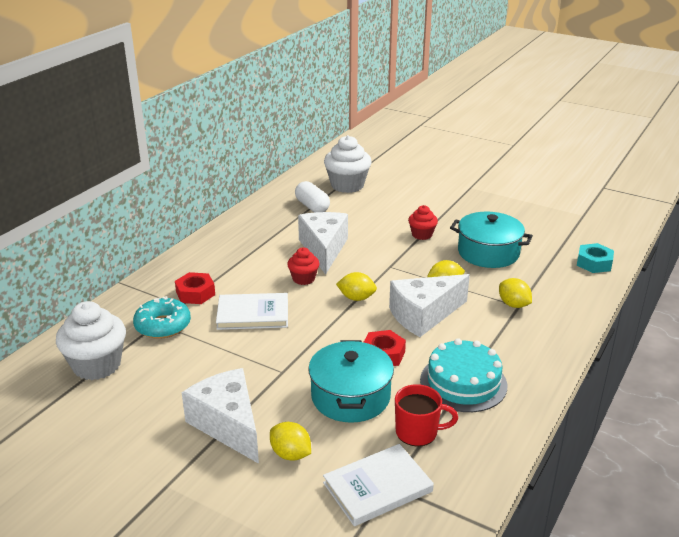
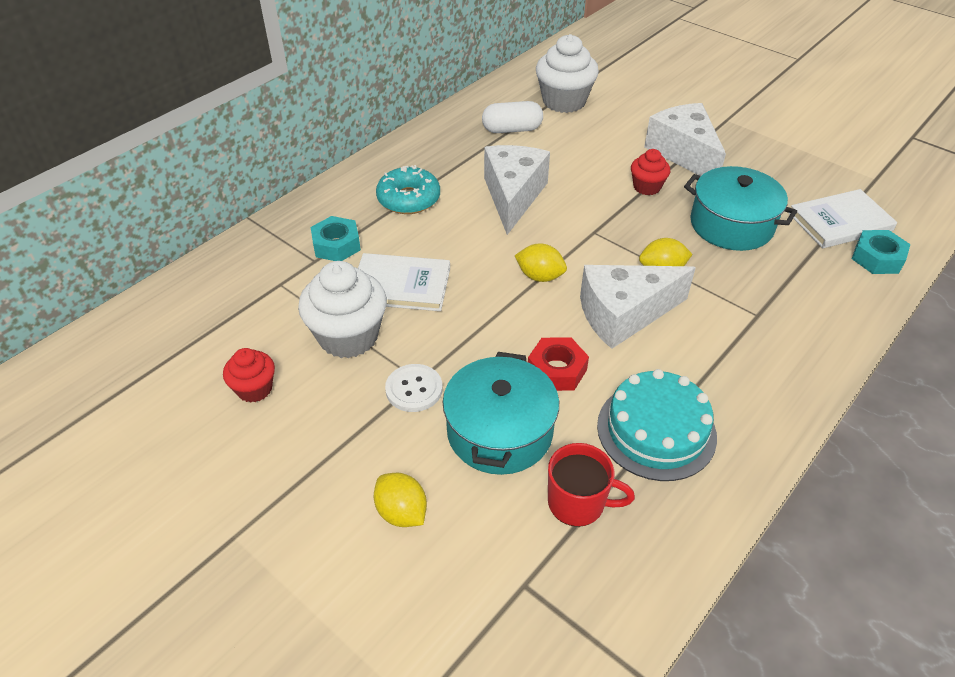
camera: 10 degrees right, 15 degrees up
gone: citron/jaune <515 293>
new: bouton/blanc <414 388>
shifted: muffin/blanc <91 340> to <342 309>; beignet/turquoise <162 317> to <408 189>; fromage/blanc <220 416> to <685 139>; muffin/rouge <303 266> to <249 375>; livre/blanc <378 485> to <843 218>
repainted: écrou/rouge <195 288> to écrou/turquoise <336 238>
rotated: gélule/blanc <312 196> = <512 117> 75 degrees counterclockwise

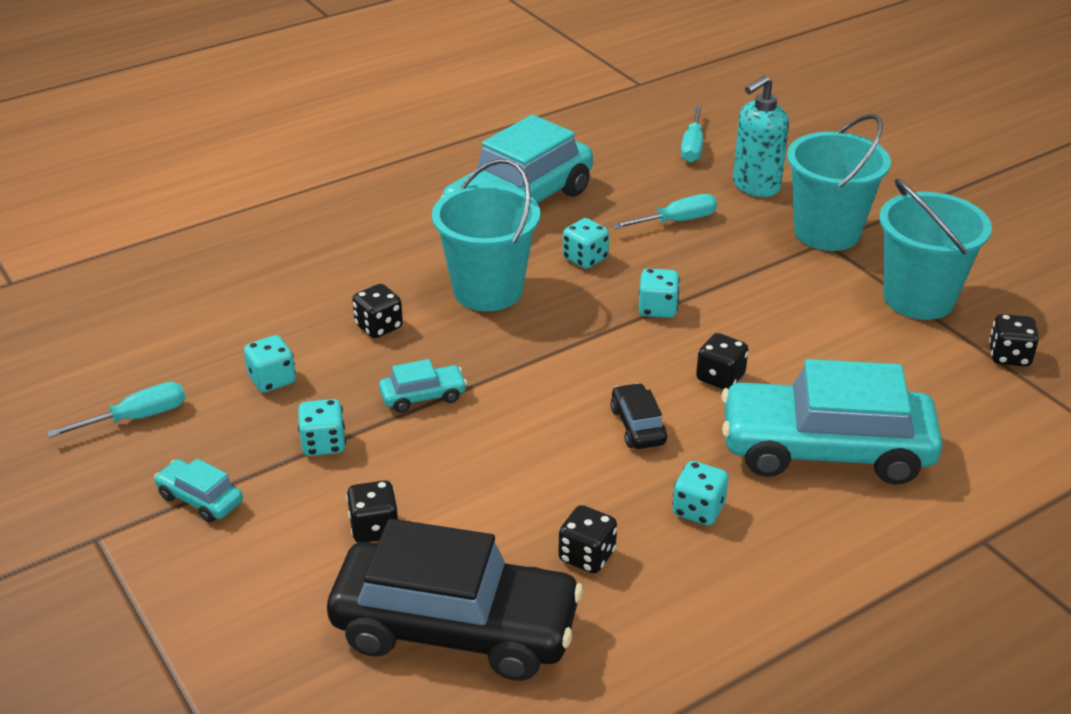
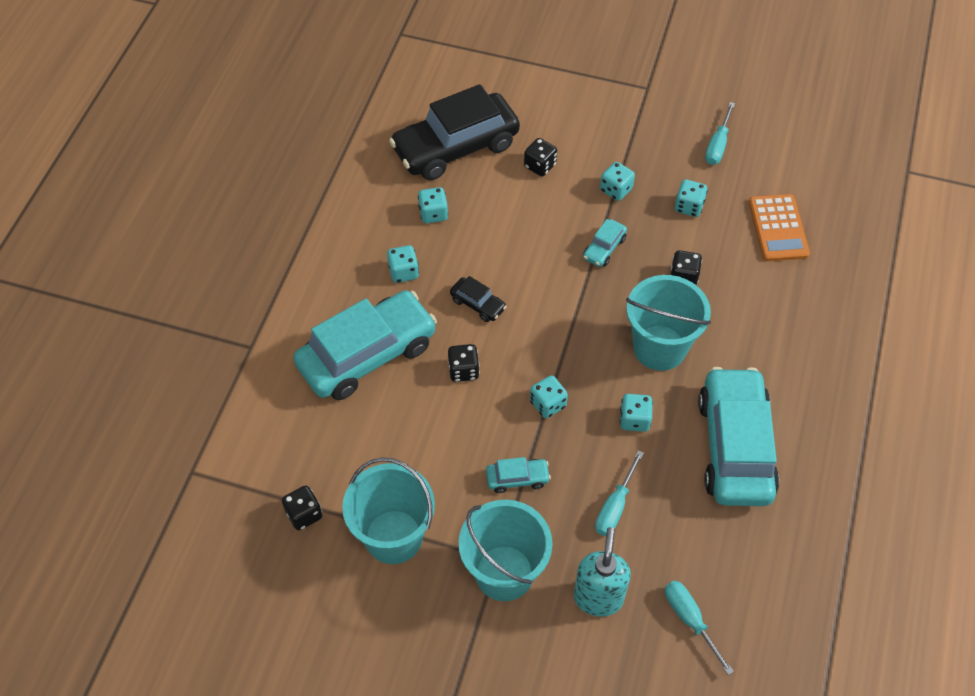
camera: 140 degrees right, 20 degrees up
new: calculatrice/orange <779 227>
shifted: voiture/turquoise <198 491> to <518 475>
repainted: dé/noir <587 539> to dé/turquoise <433 205>

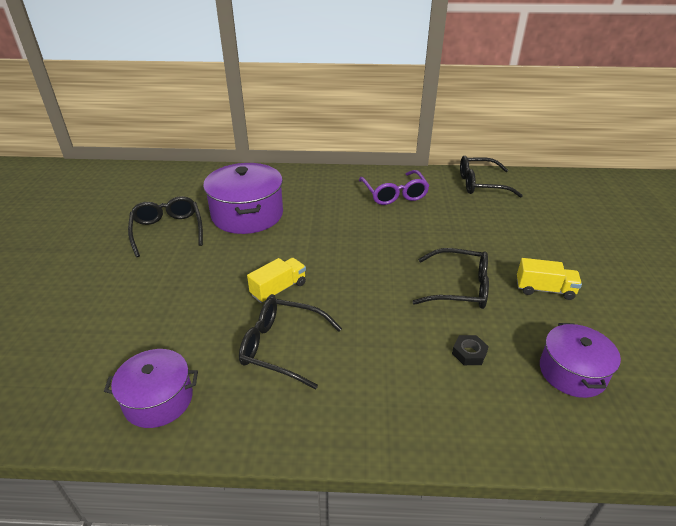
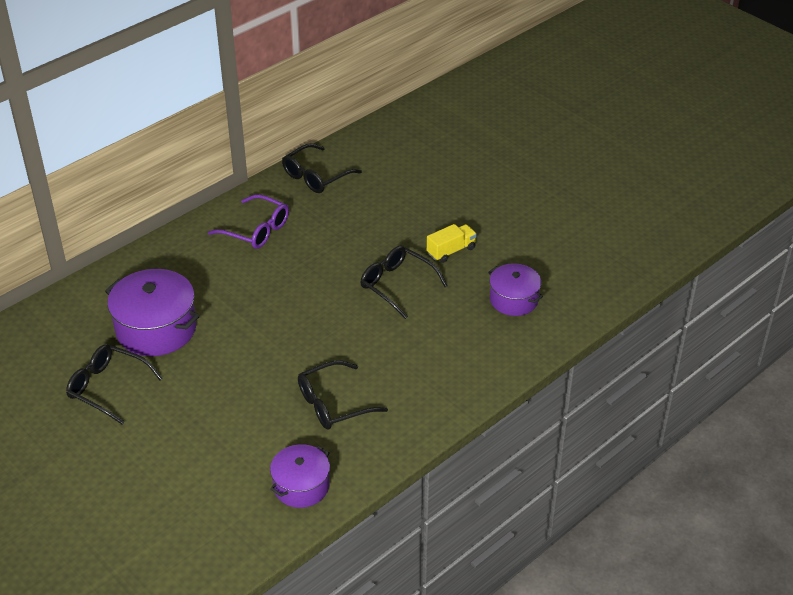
camera: 45 degrees left, 5 degrees up
gone: camion/jaune <276 280>; écrou/noir <470 350>
rotated: lunettes/noir <450 278> = <404 282> 105 degrees counterclockwise

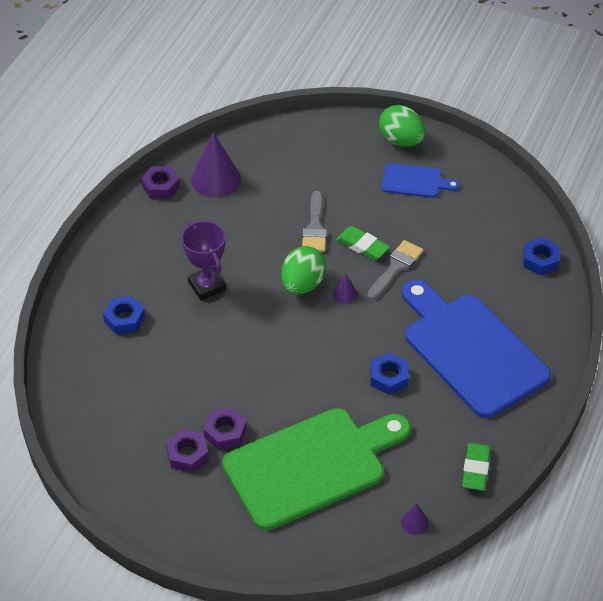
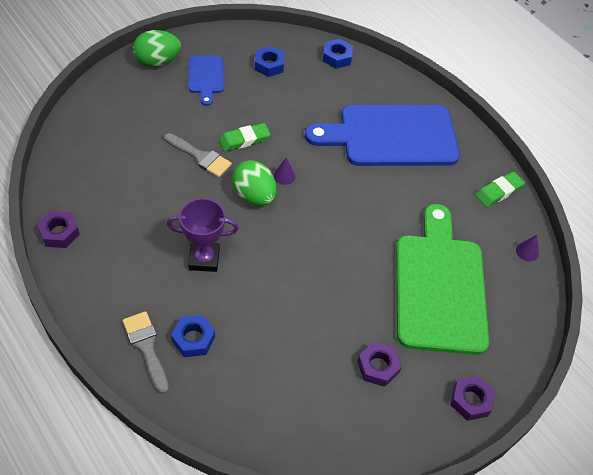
camera: 65 degrees left, 5 degrees up
gone: cône/violet <216 164>
shifted: écrou/violet <225 428> to <472 398>; pinceau/gris <395 270> to <146 352>; écrou/bleu <389 374> to <270 61>
rotated: planche à découper/bleu <420 180> = <206 81> 135 degrees clockwise; gomme/vert <476 467> = <500 189> 75 degrees counterclockwise

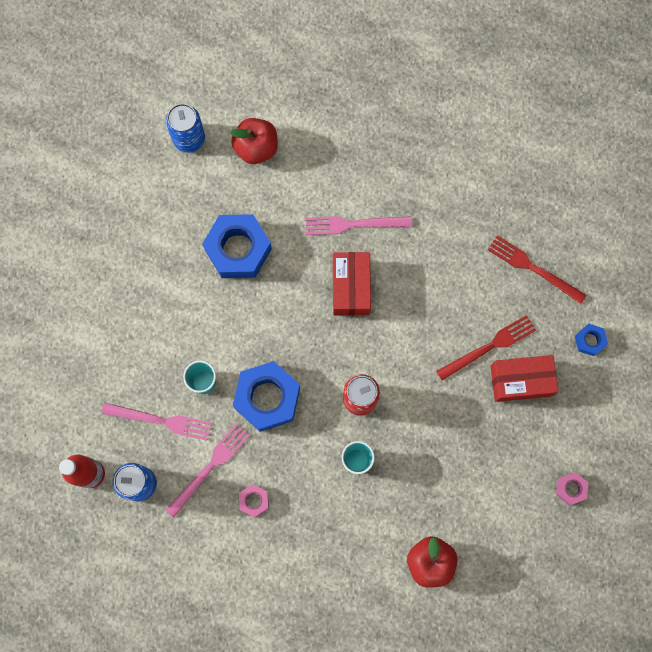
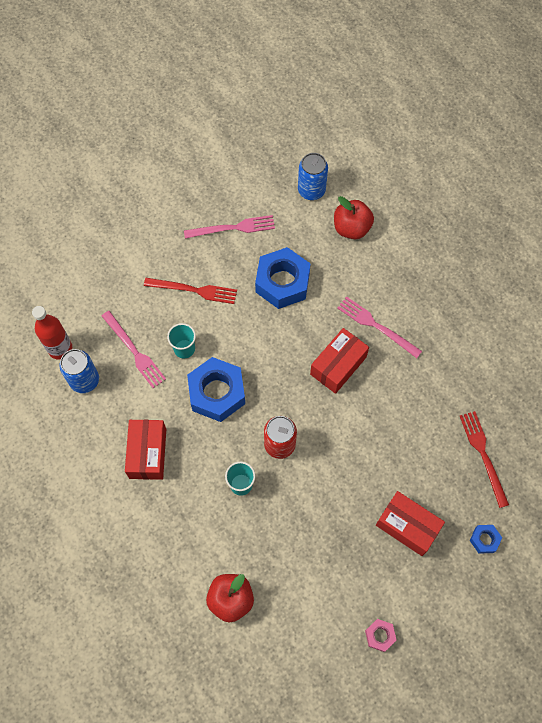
camera: 40 degrees right, 10 degrees down
shifted: fourchette/rose <207 470> to <229 227>; fourchette/rouge <486 347> to <190 291>
swapped: écrou/rose <254 500> to boîte/rouge <145 450>

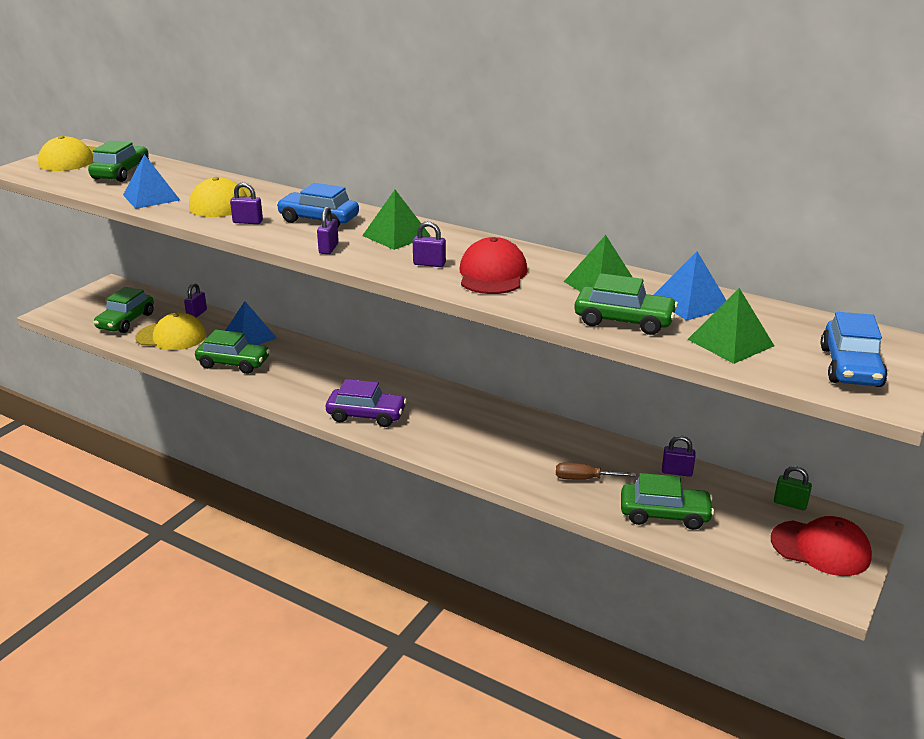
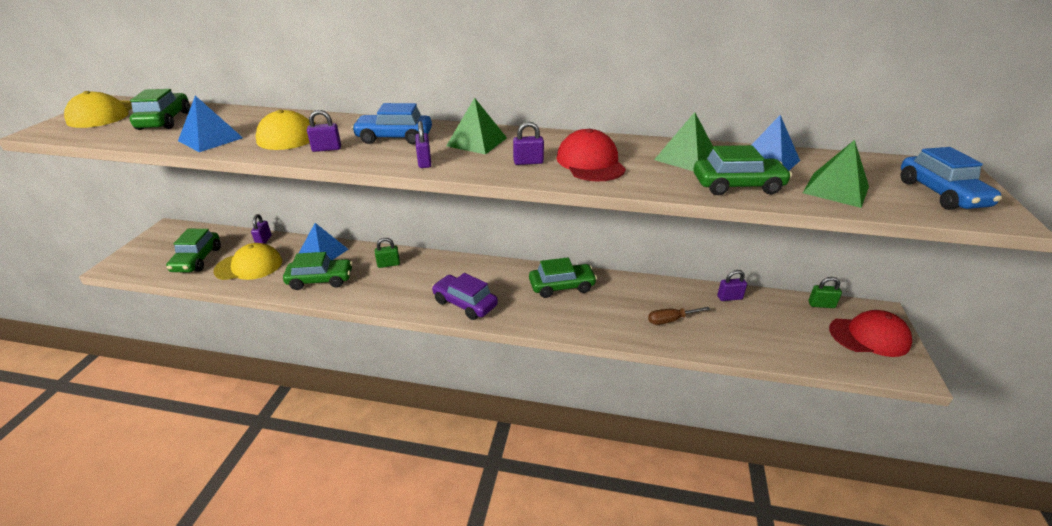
camera: 20 degrees left, 5 degrees up
new: cadenas/vert <387 253>
shifted: voiture/vert <667 501> to <563 278>
rotated: voiture/violet <366 403> = <465 296> 135 degrees counterclockwise

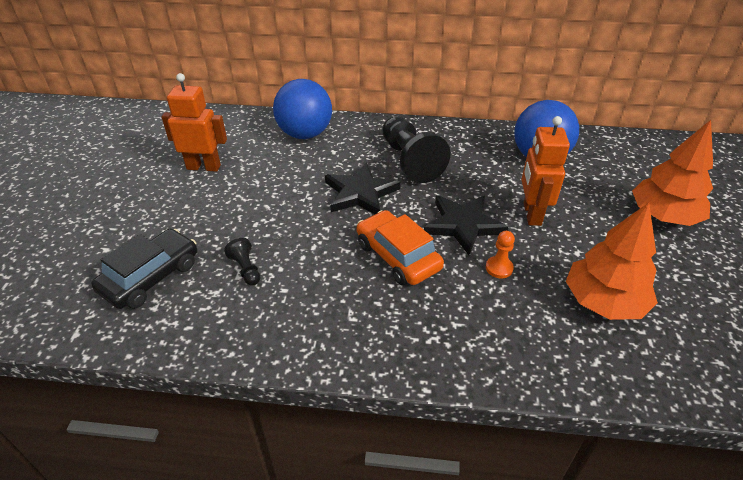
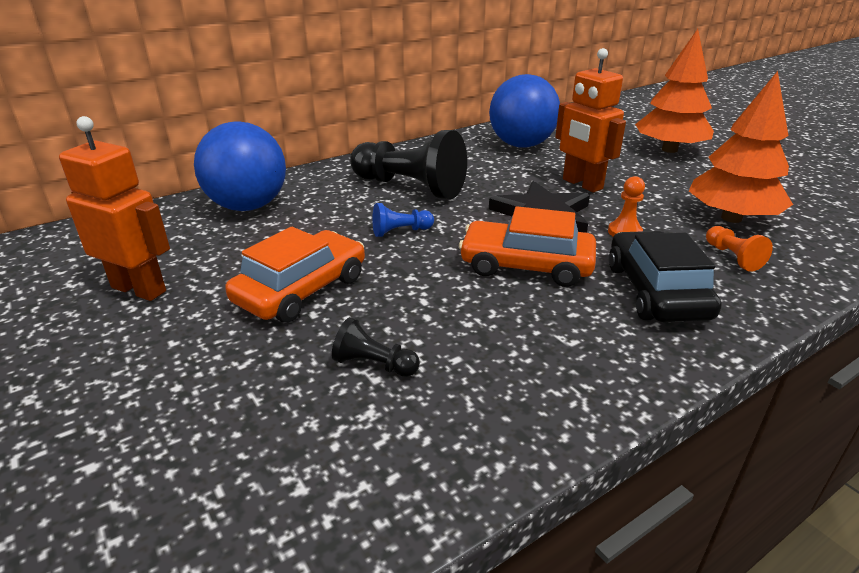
camera: 40 degrees left, 10 degrees down
new: voiture/orange <295 275>; pion/orange <739 249>
shifted: voiture/noir <144 269> to <665 276>
swapped: étoile/noir <363 188> to pion/bleu <403 220>
rotated: robot/orange <194 122> = <114 208> 60 degrees clockwise

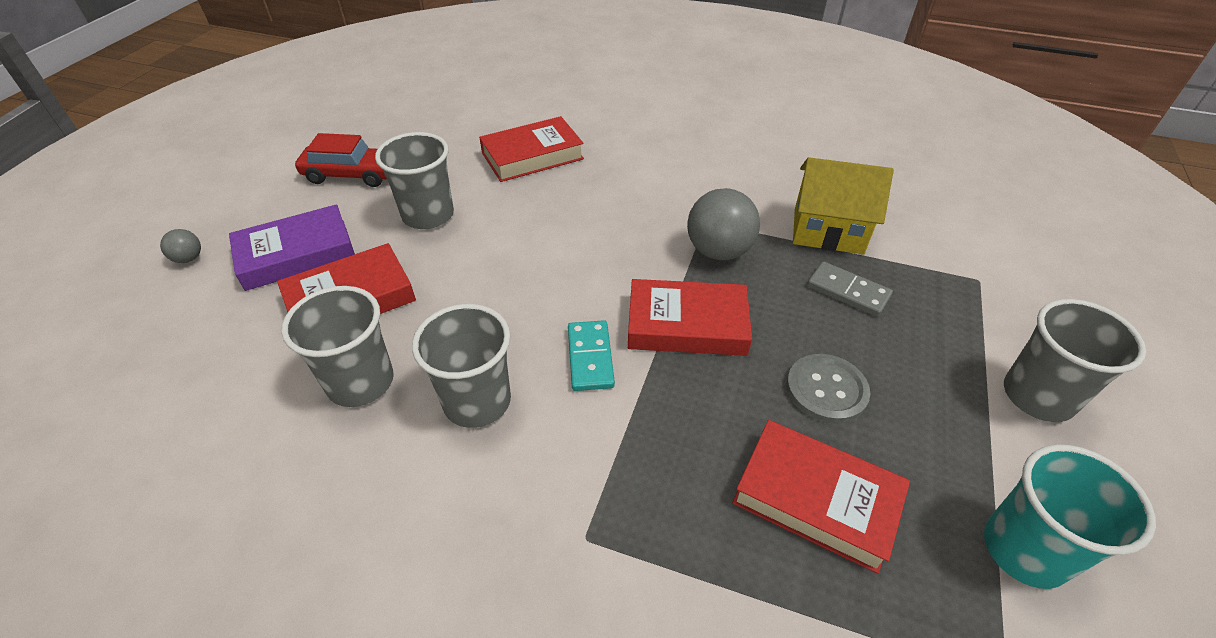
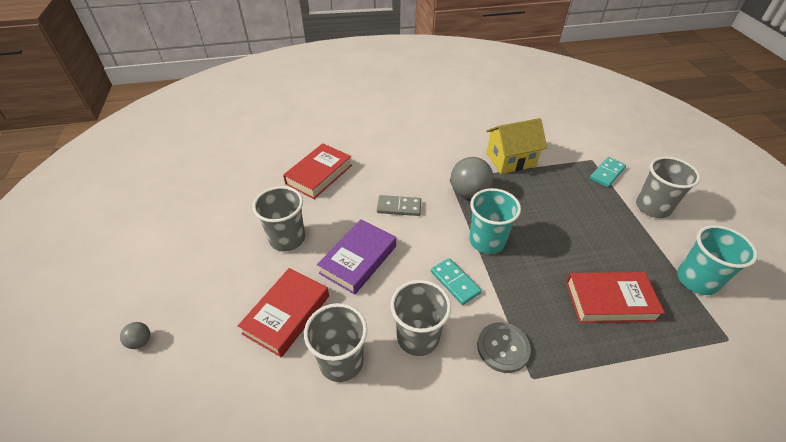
camera: 30 degrees left, 0 degrees up
gone: voiture/rouge <341 160>
new: domino/turquoise <608 172>
shifted: livre/violet <292 247> to <356 257>; bouton/gris <828 389> to <504 347>; domino/gris <850 289> to <399 205>
swapped: livre/rouge <690 317> to gobelet/turquoise <495 221>

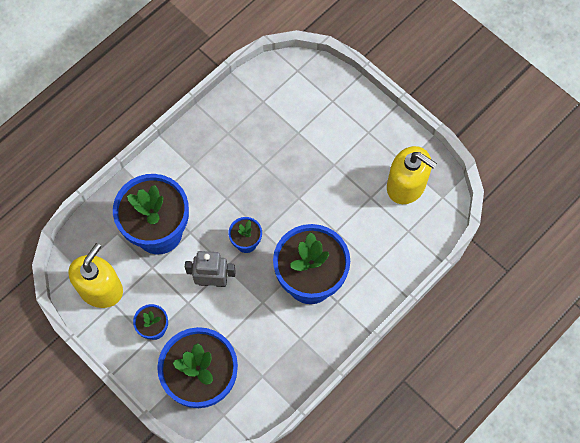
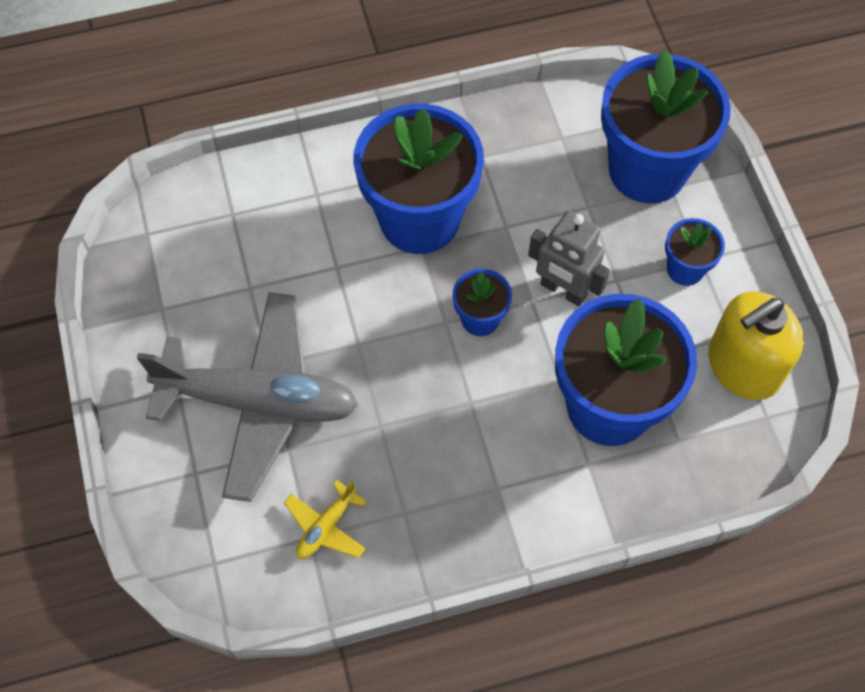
camera: 150 degrees left, 5 degrees down
gone: distributeur de savon/jaune <412 175>
new: avion/gris <247 397>; avion/jaune <325 519>

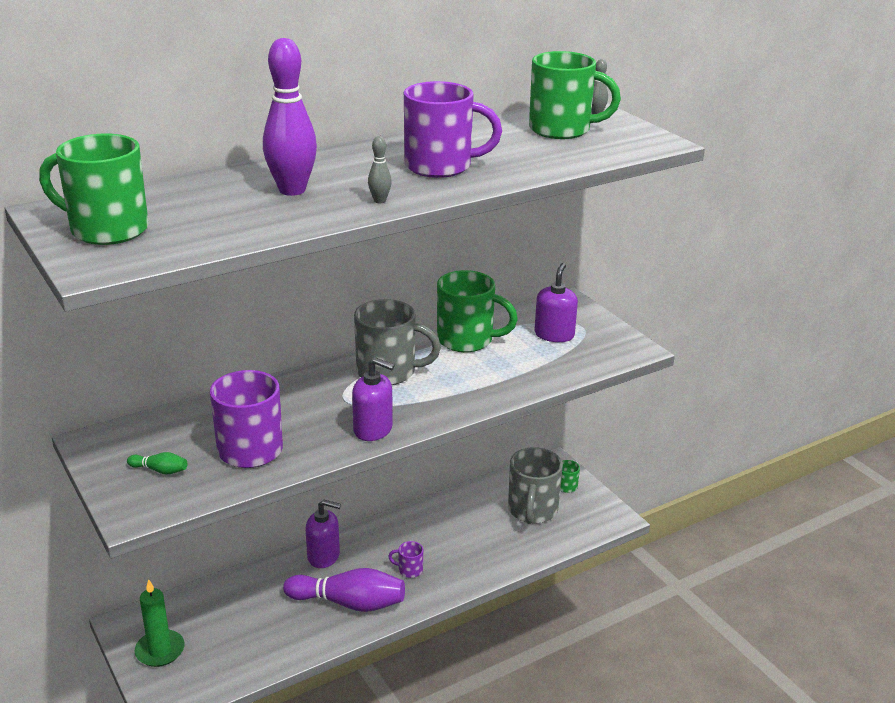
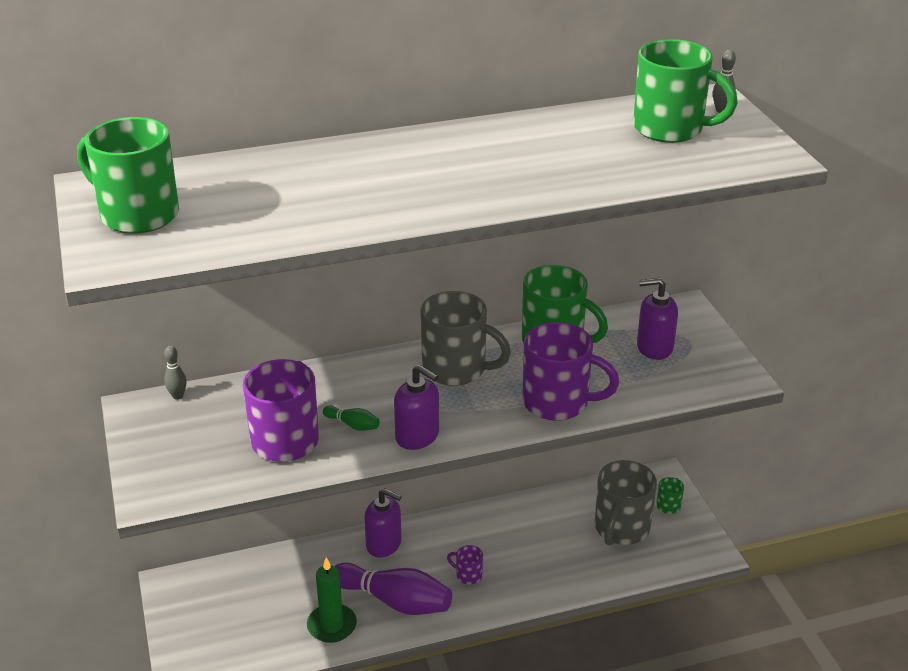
camera: 15 degrees right, 5 degrees up
gone: quille/violet <290 117>
shifted: quille/vert <157 463> to <351 418>; bougie/vert <160 623> to <332 600>; quille/gris <380 170> to <175 373>; tasse/violet <453 129> to <570 371>
rotated: distributeur de savon/violet <556 302> = <657 319> 120 degrees counterclockwise

